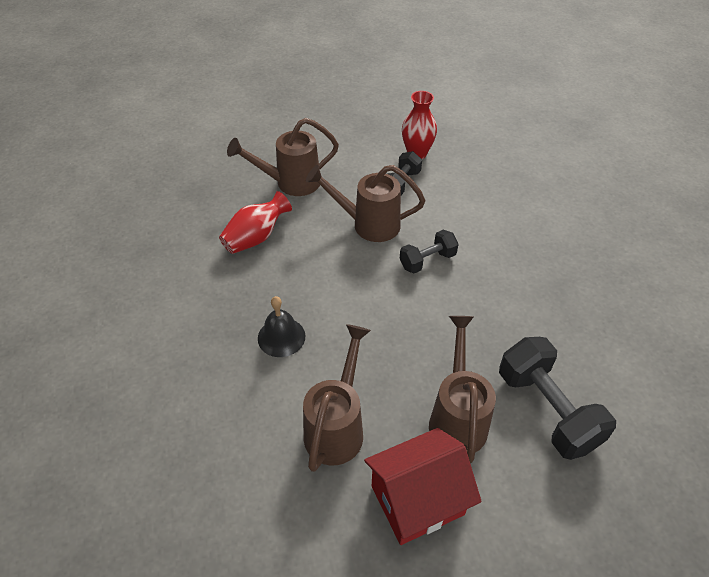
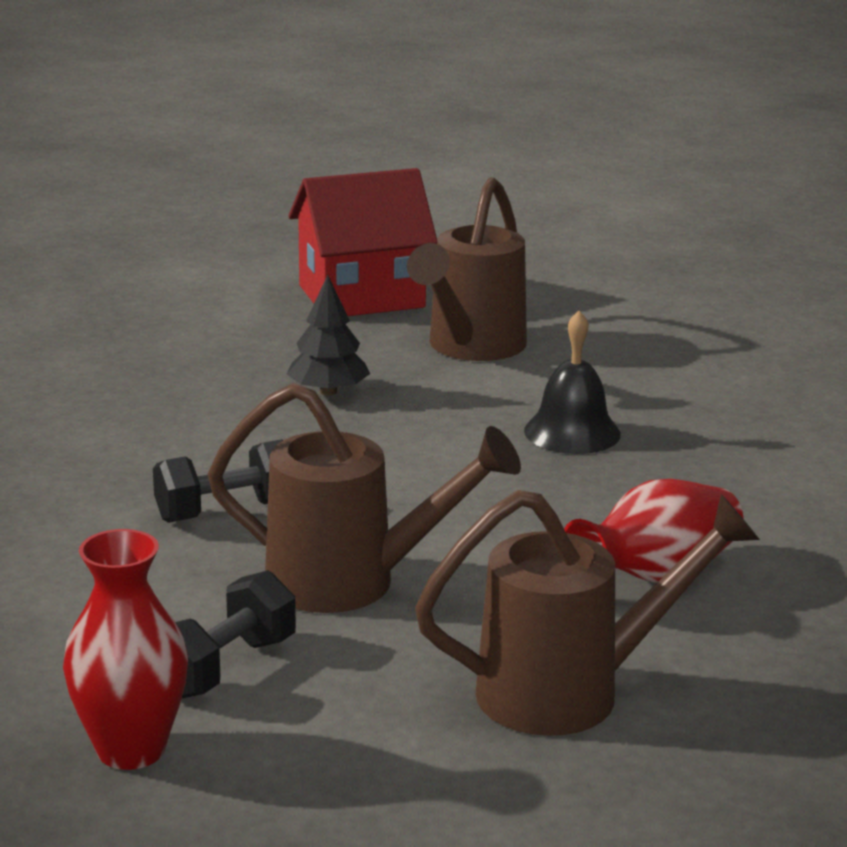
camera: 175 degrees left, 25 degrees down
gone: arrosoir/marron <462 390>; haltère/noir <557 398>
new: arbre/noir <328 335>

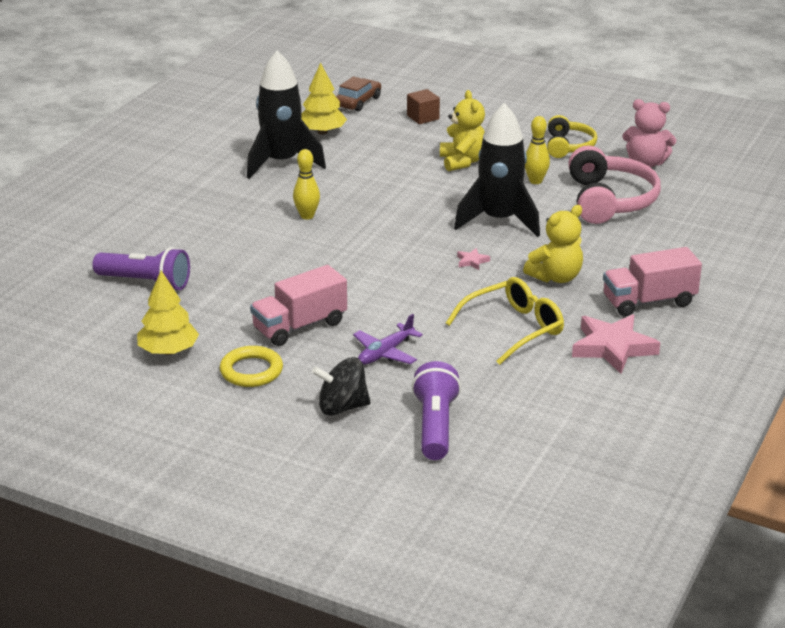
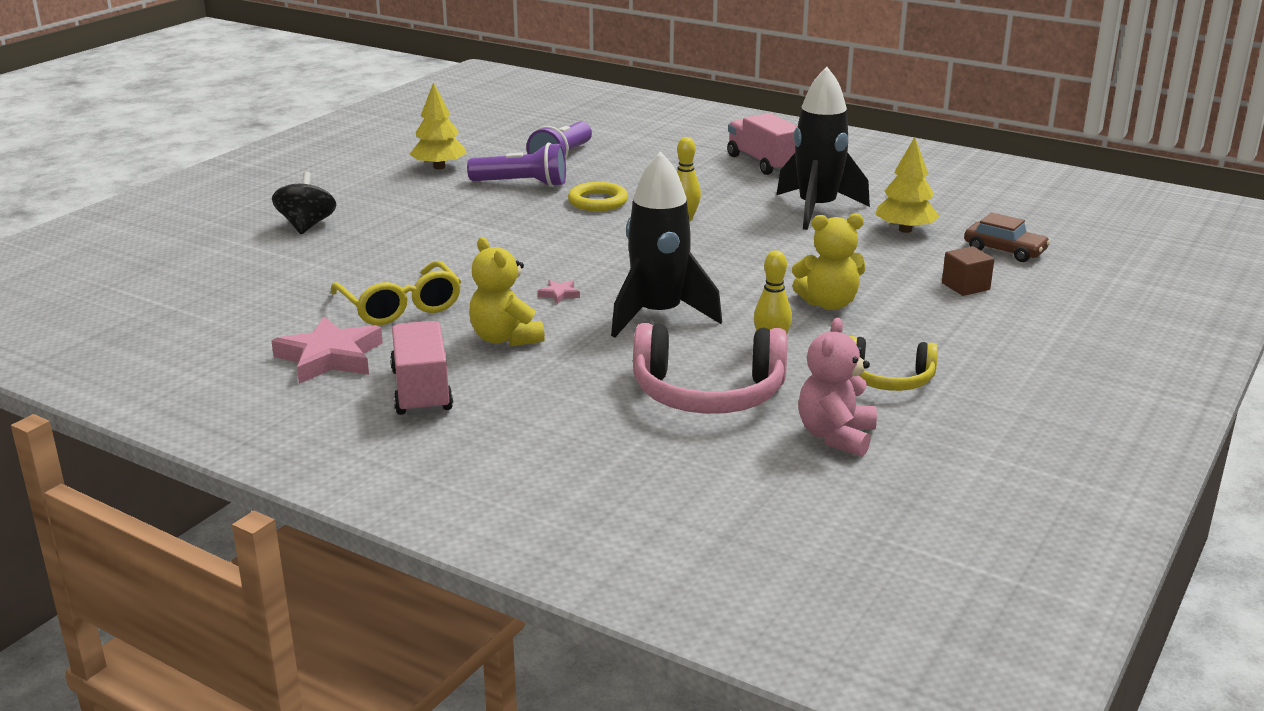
camera: 95 degrees right, 5 degrees down
gone: avion/violet <388 339>
shifted: anneau/jaune <251 366> to <598 196>; camion/rose <298 305> to <762 144>; lampe de poche/violet <436 410> to <516 164>

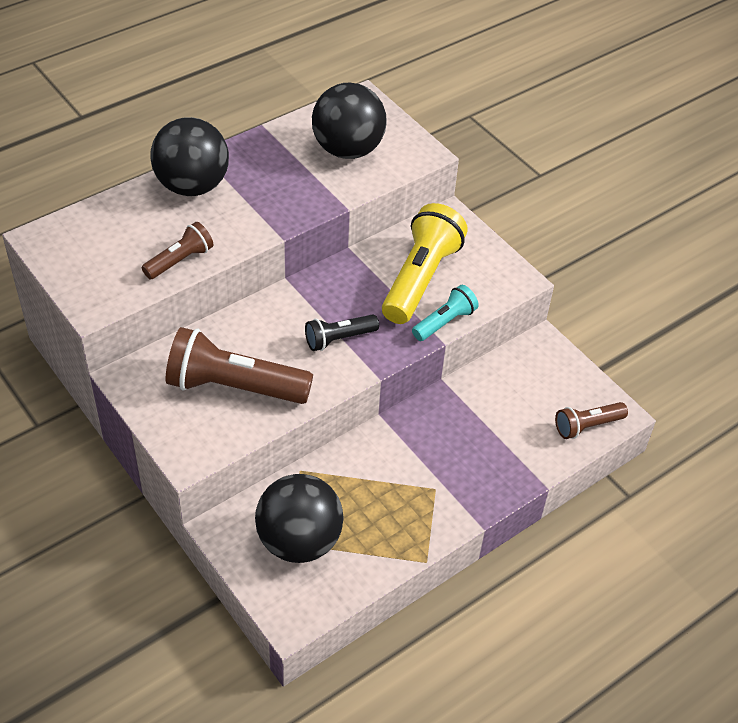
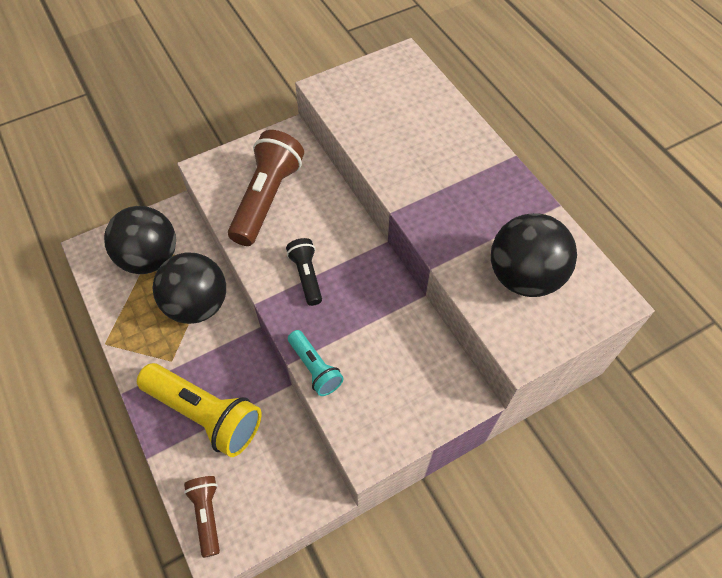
camera: 100 degrees right, 10 degrees up
gone: lampe de poche/marron <178 250>
shifted: balle/noir <189 156> to <189 288>; lampe de poche/jaune <425 263> to <199 410>

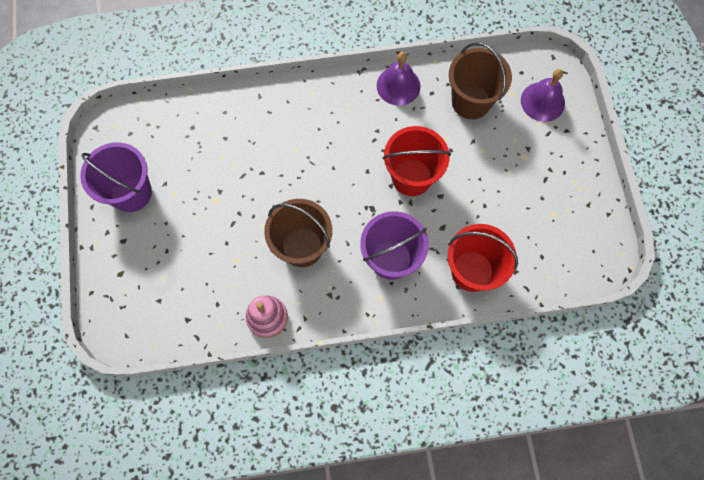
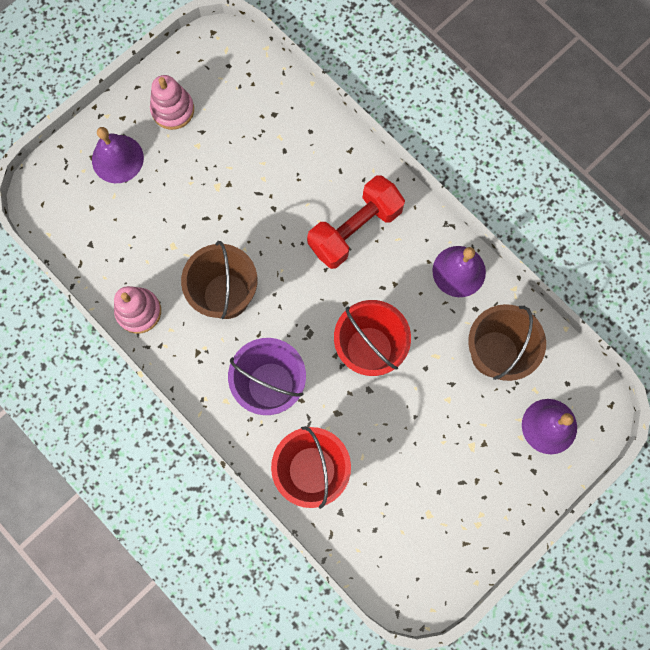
camera: 55 degrees right, 5 degrees up
new: cloche/violet <118 155>; haltère/rouge <356 222>
swapped: seau/violet <116 177> to jouet à empiler/rose <172 102>

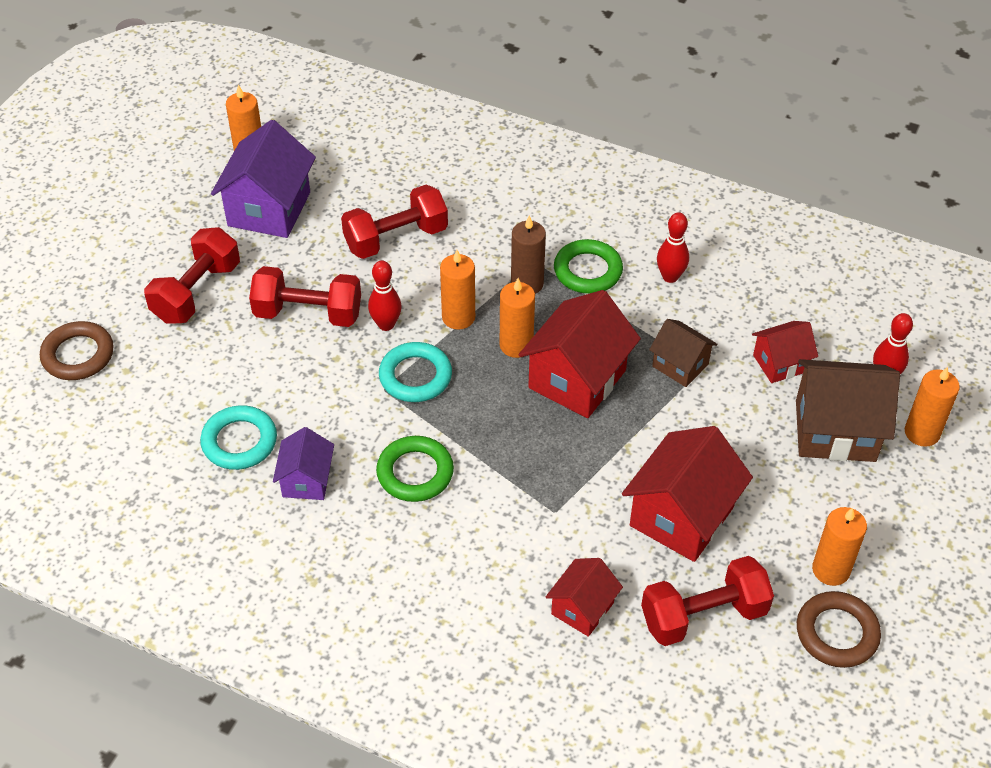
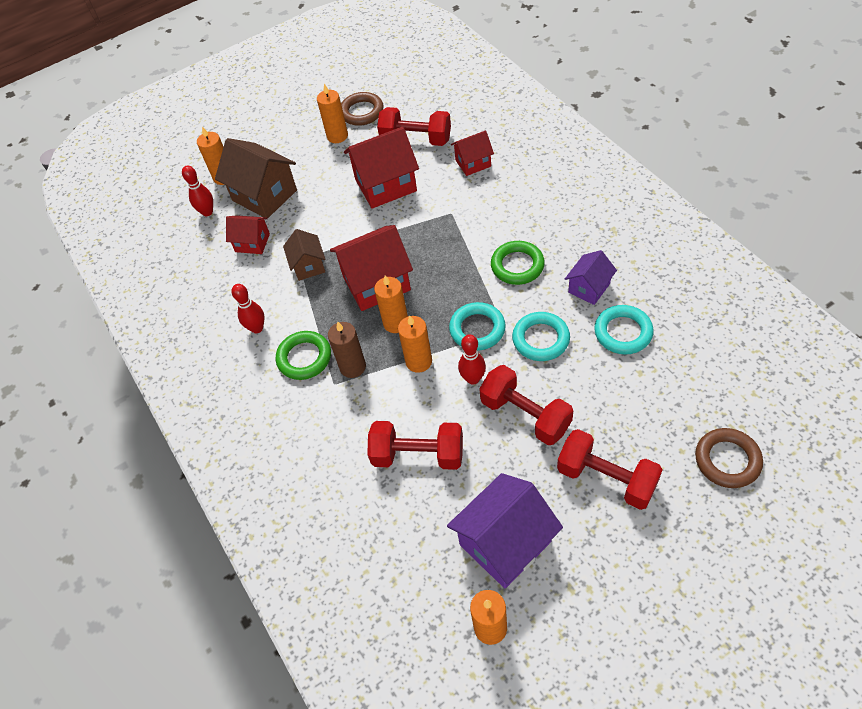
camera: 140 degrees left, 5 degrees up
new: anneau/turquoise <541 336>
rotated: haltère/rouge <192 275> = <609 469> 60 degrees clockwise

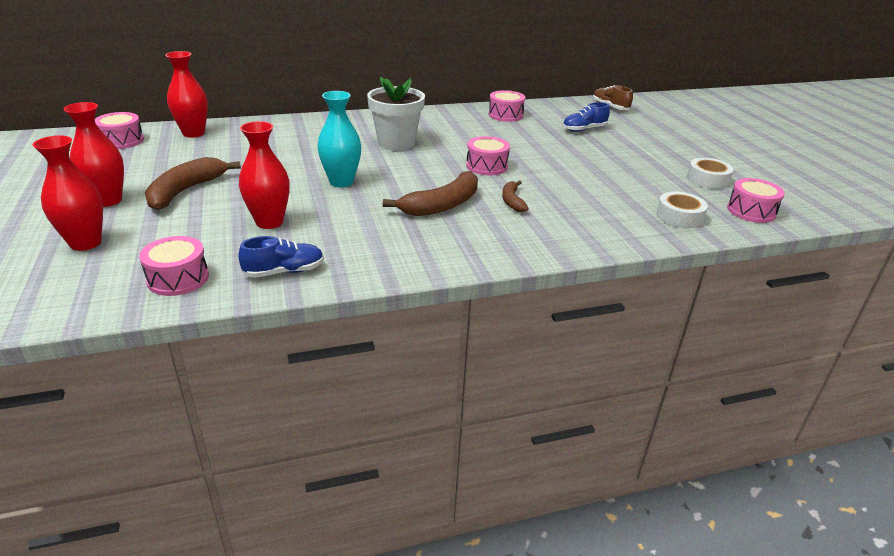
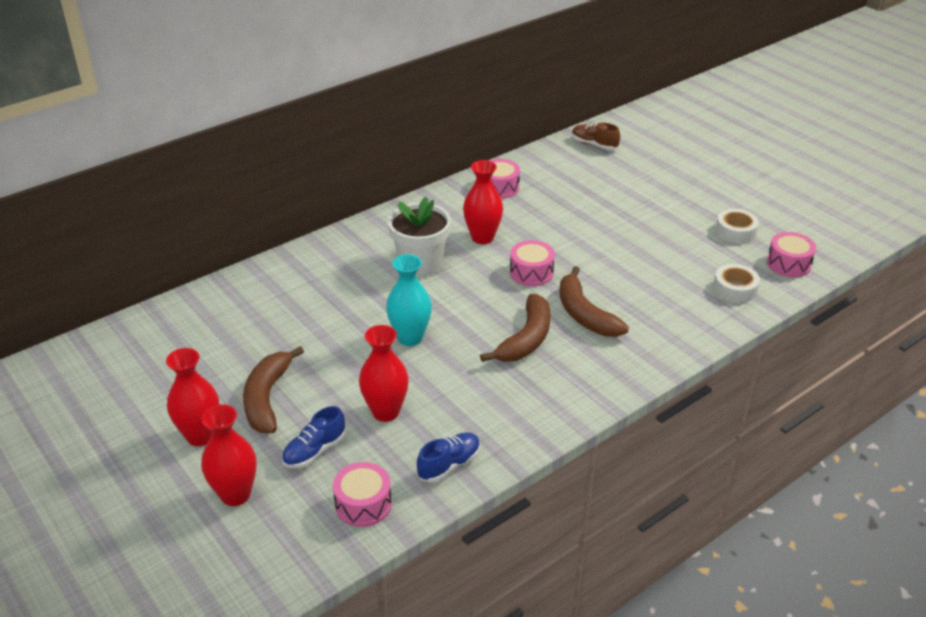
camera: 20 degrees left, 5 degrees up
gone: tambour/rose <119 130>
shifted: vase/rouge <186 94> to <483 202>; chaussure/bleu <586 117> to <314 437>
scaled: banane/marron <515 196> = <594 301> x1.81

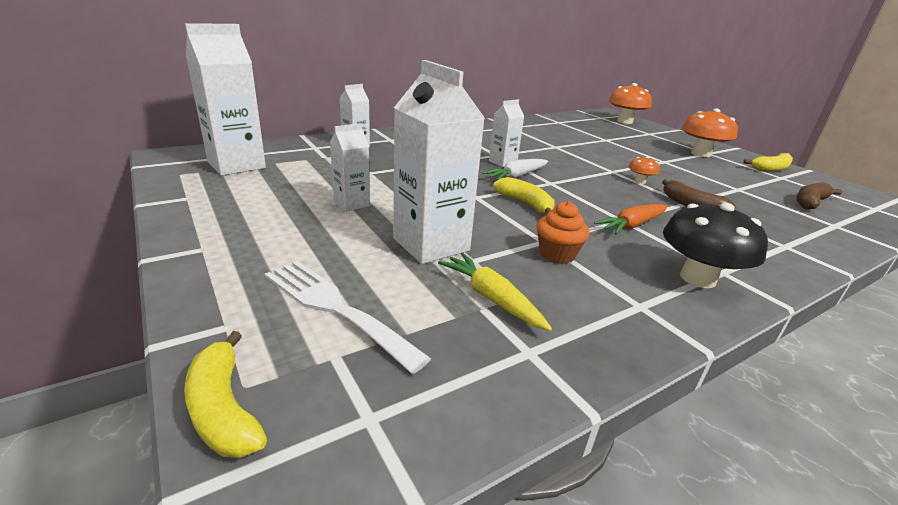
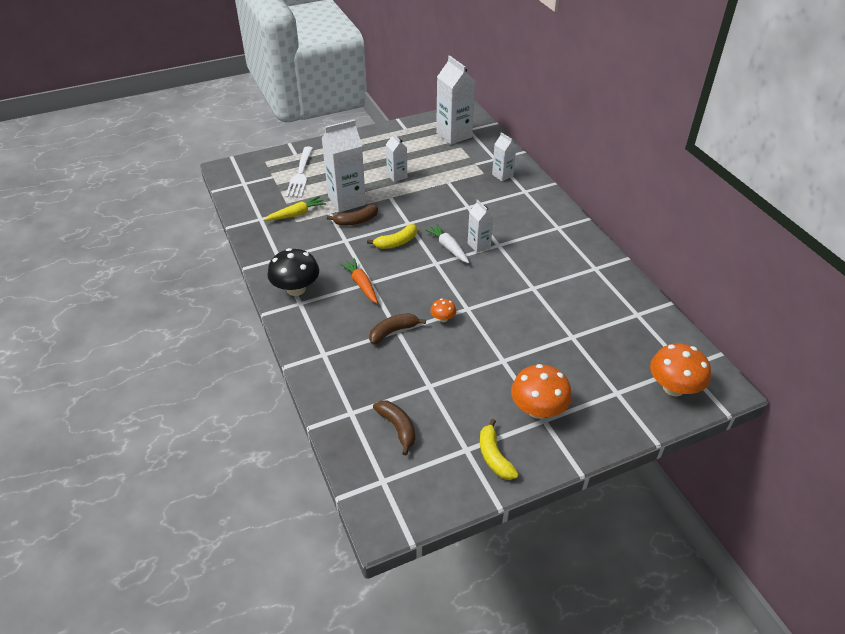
camera: 100 degrees right, 15 degrees up
gone: banane/jaune <225 394>; muffin/orange <563 232>
new: banane/marron <352 215>
rotated: fourchette/blanc <348 317> = <299 172> 135 degrees clockwise

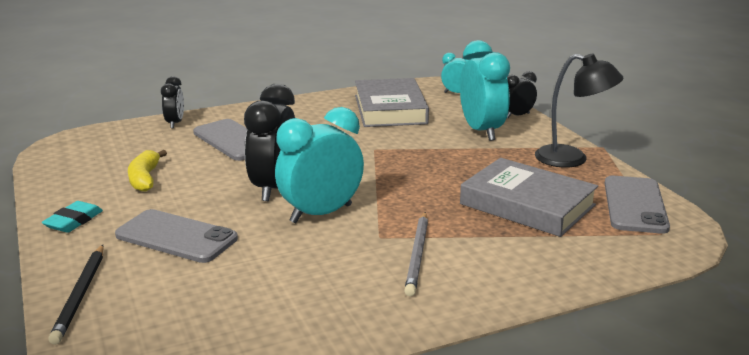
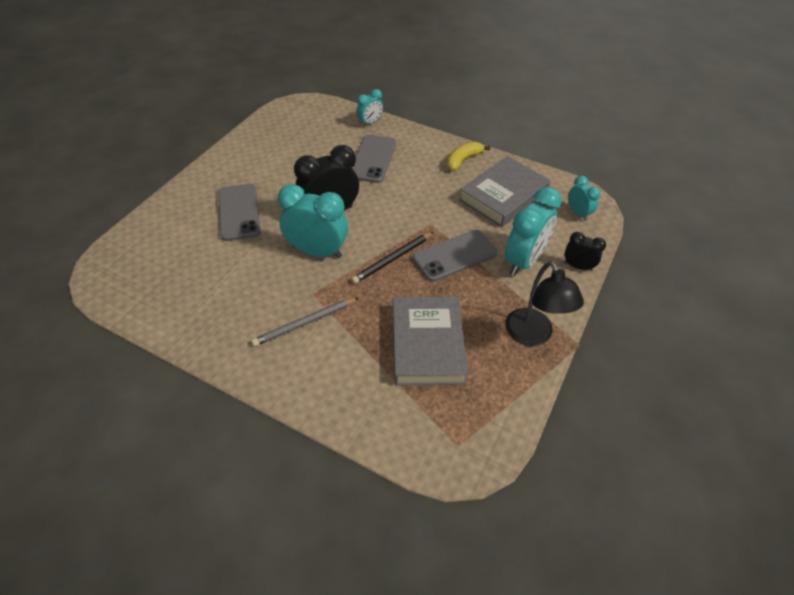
camera: 50 degrees right, 25 degrees up
gone: gomme/turquoise <72 217>
shifted: crayon/noir <76 294> to <392 258>; banane/jaune <147 171> to <468 156>; téléphone/gris <637 205> to <454 256>
repainted: réveil/noir <172 102> to réveil/turquoise <369 108>

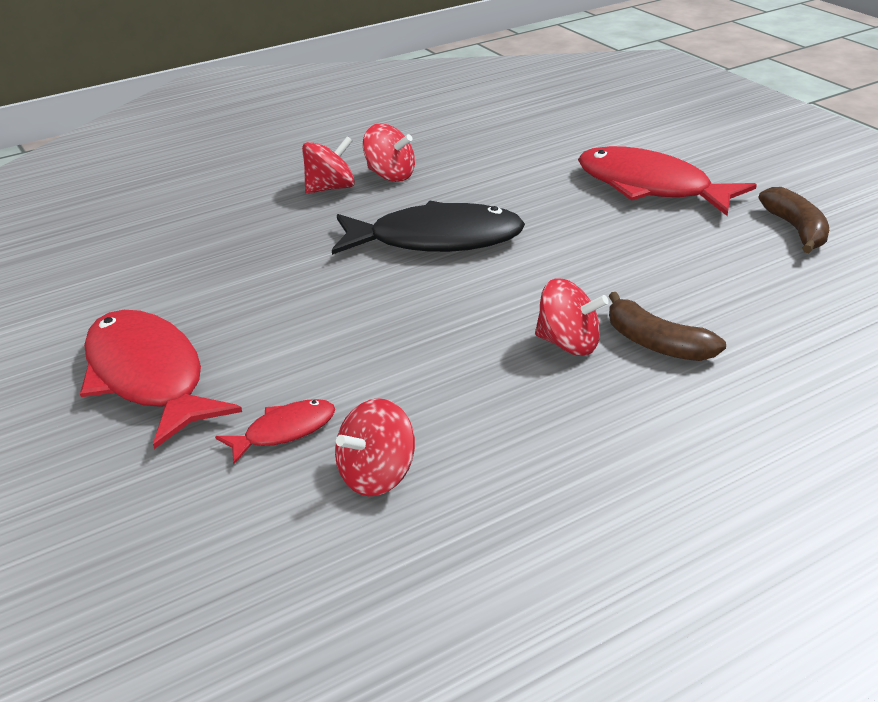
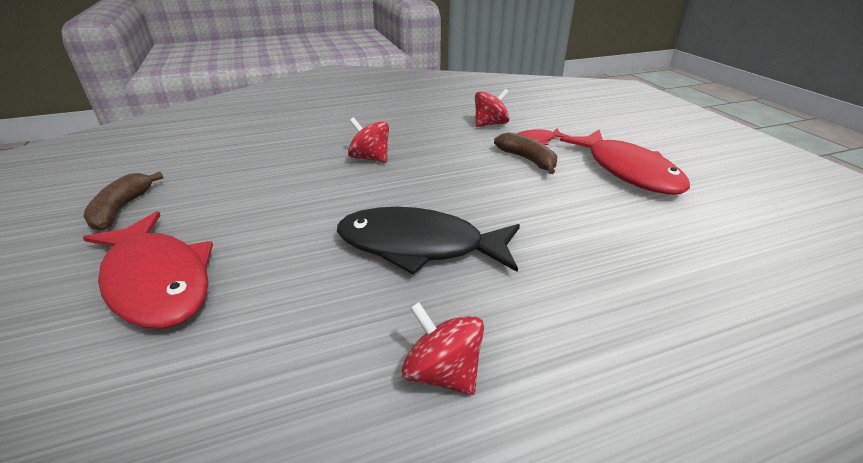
camera: 170 degrees left, 0 degrees up
gone: toupie/rouge <328 165>
shifted: banane/marron <667 326> to <525 153>

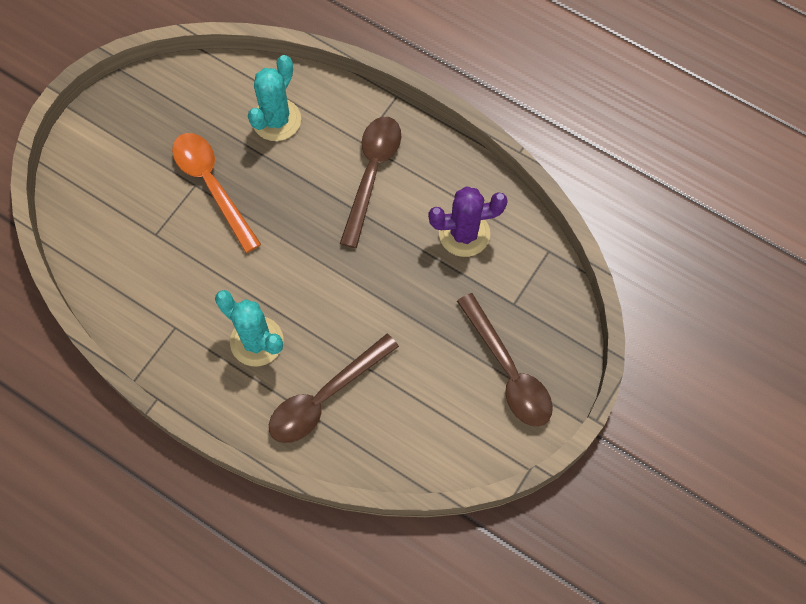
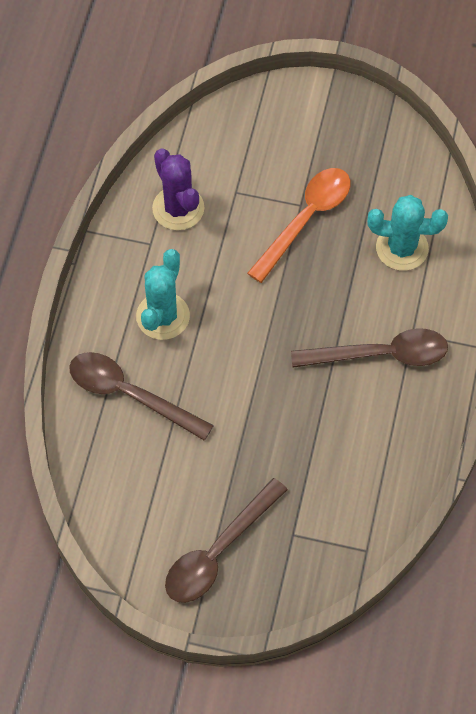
camera: 70 degrees right, 5 degrees down
shifted: cactus/violet <468 221> to <178 189>

